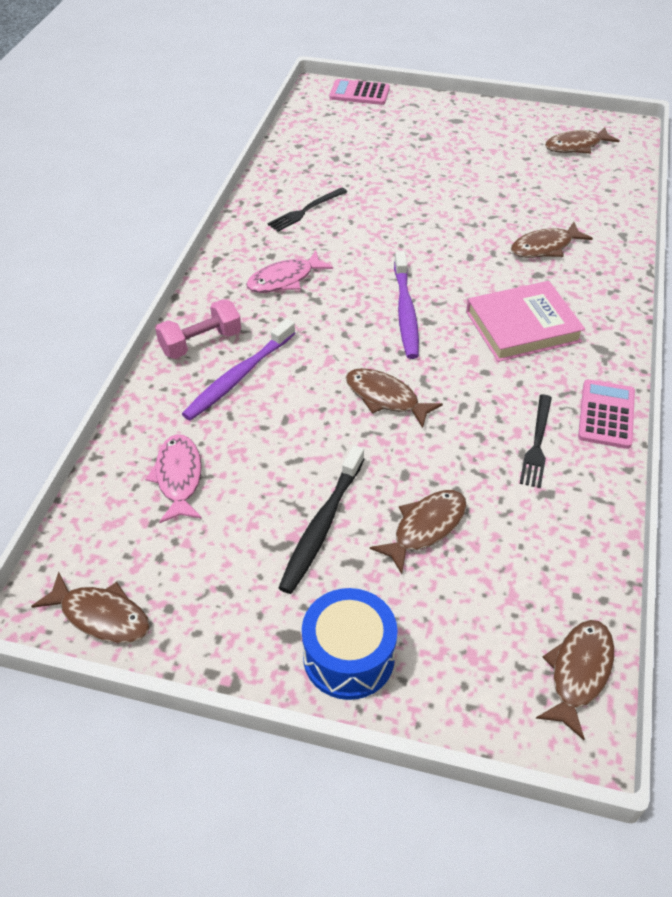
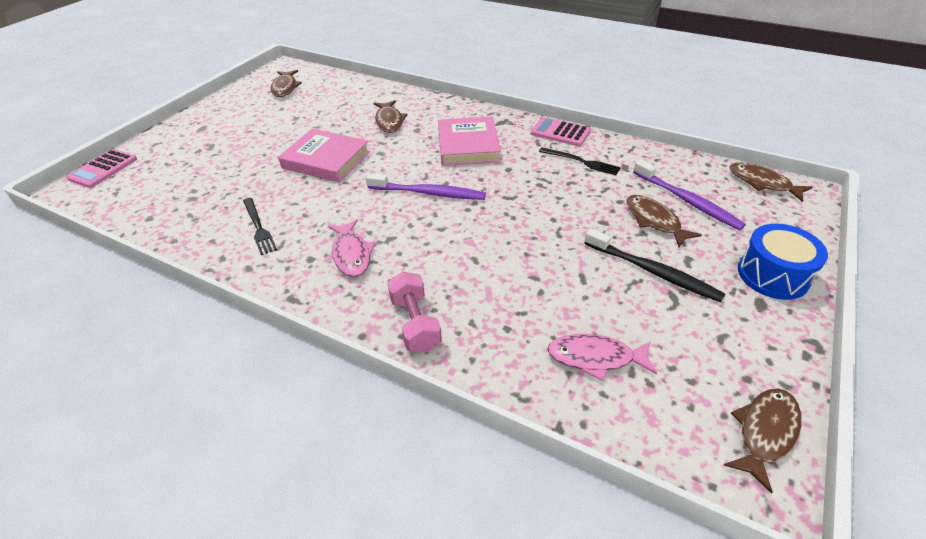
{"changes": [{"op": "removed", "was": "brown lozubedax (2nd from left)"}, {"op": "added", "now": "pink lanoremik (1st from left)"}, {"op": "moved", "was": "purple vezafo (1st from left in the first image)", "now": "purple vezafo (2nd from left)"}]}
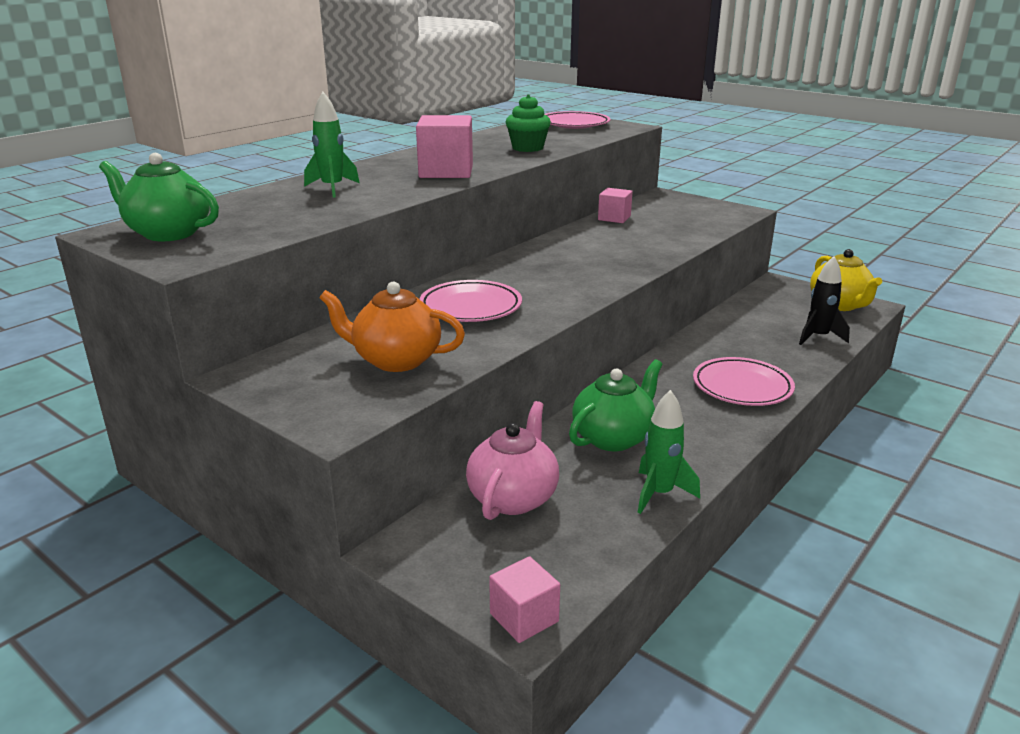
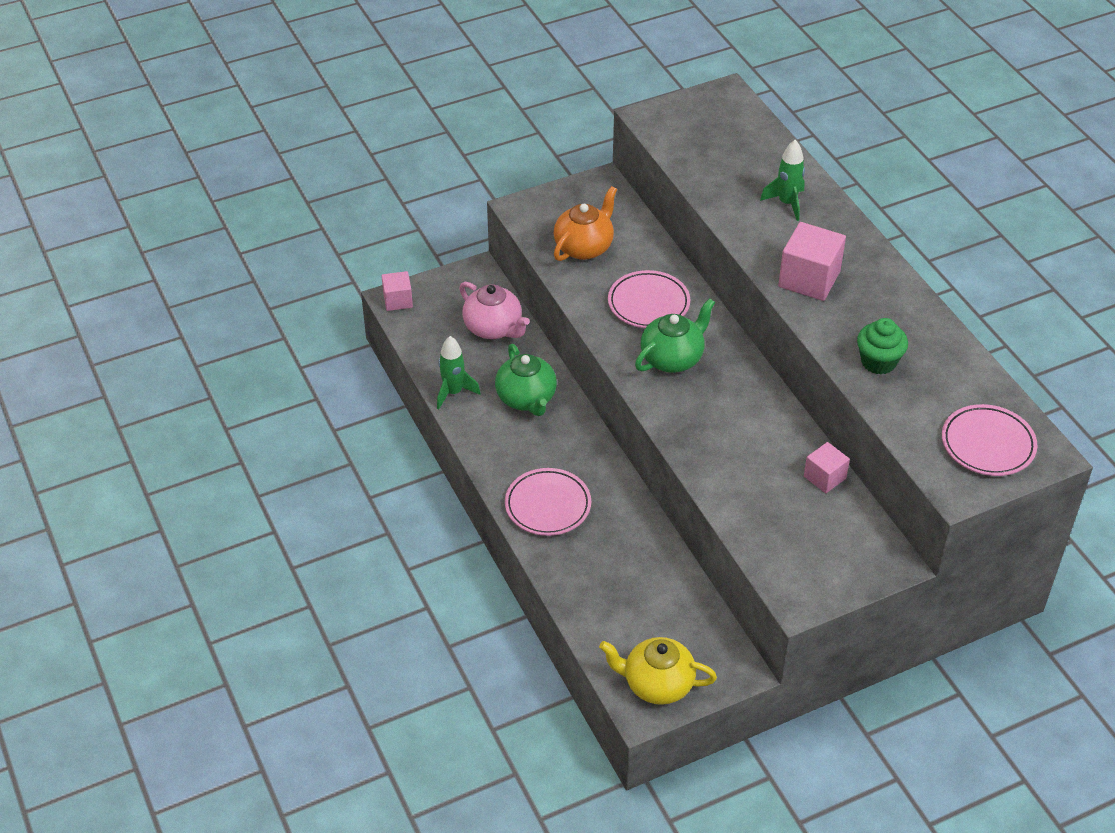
{"changes": [{"op": "removed", "was": "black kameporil"}, {"op": "moved", "was": "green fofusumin (1st from left in the first image)", "now": "green fofusumin (2nd from left)"}]}
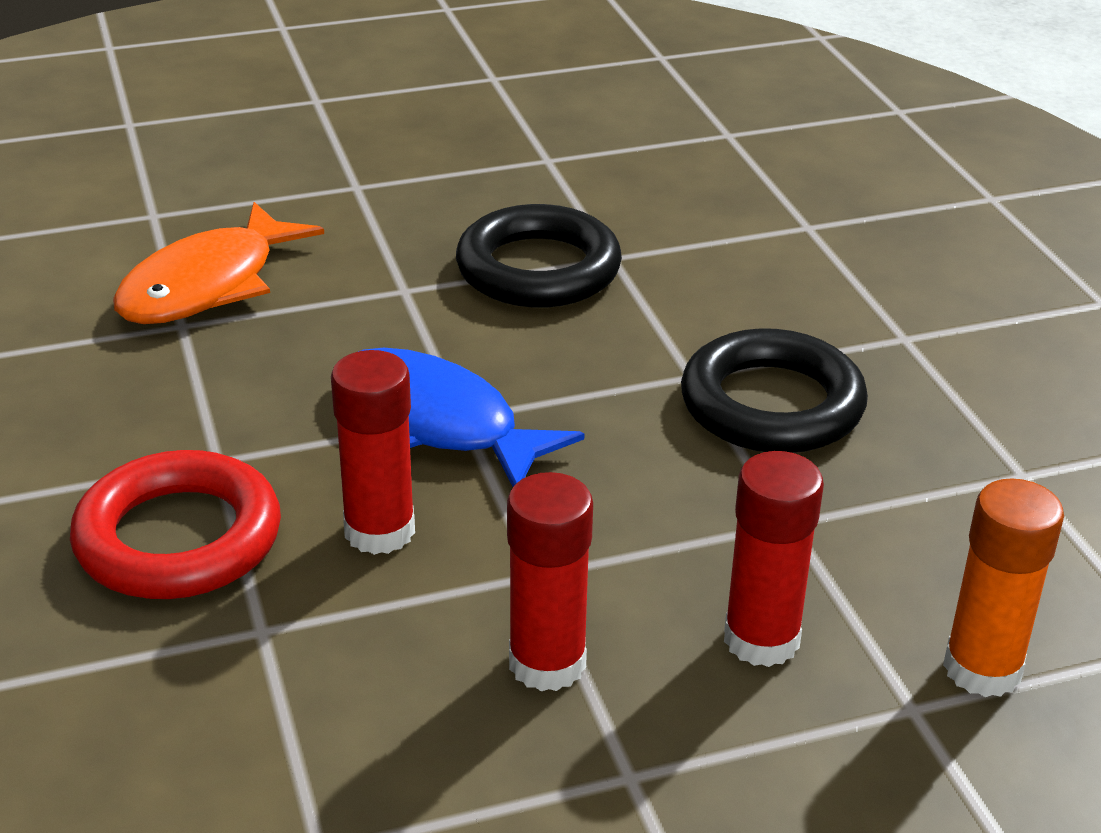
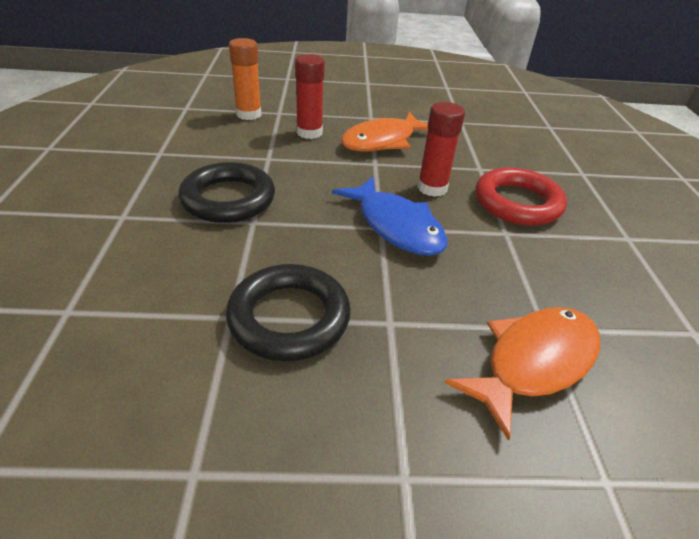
{"changes": [{"op": "replaced", "was": "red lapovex (2nd from left)", "now": "orange lozubedax (1st from left)"}]}
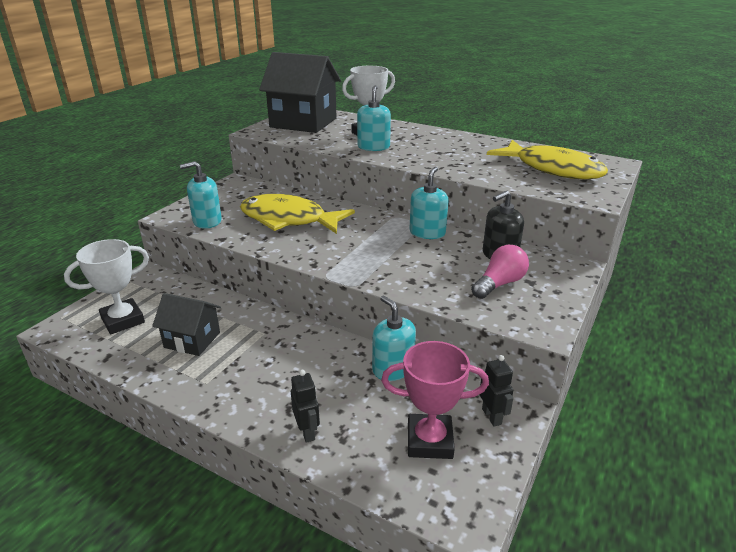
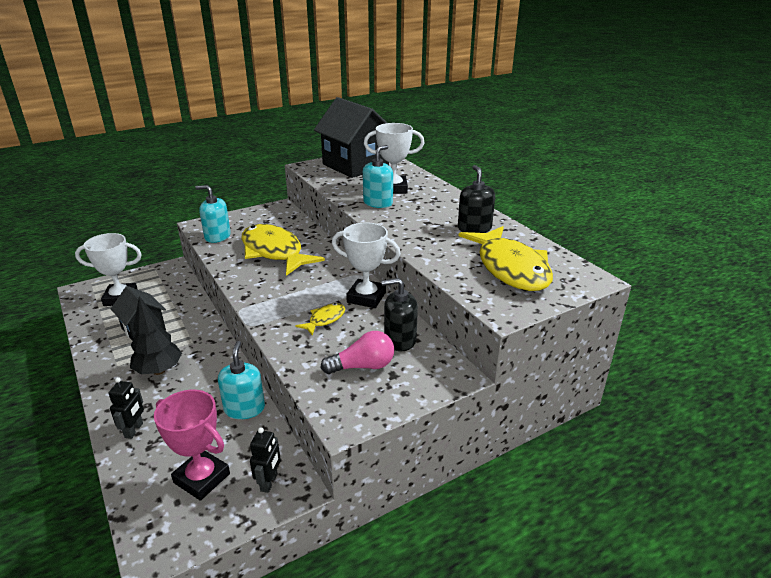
{"changes": [{"op": "added", "now": "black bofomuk"}, {"op": "added", "now": "yellow lozubedax (2nd from left)"}, {"op": "added", "now": "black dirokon (2nd from left)"}, {"op": "replaced", "was": "turquoise dirokon (4th from left)", "now": "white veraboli (2nd from left)"}]}
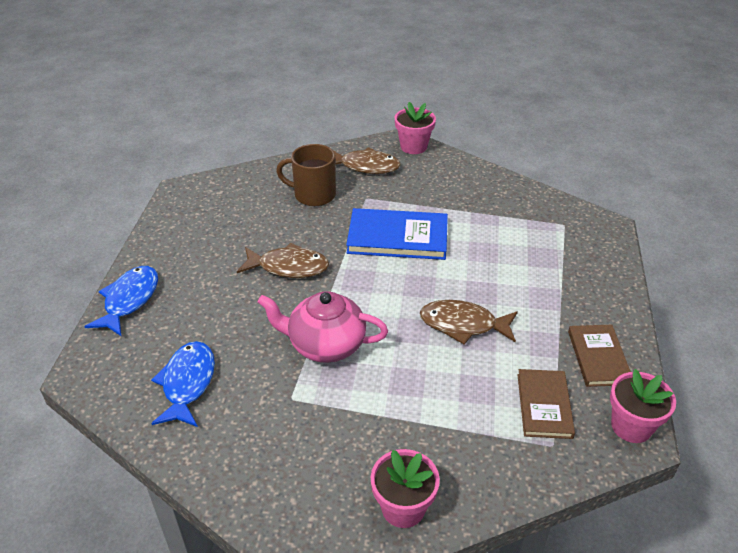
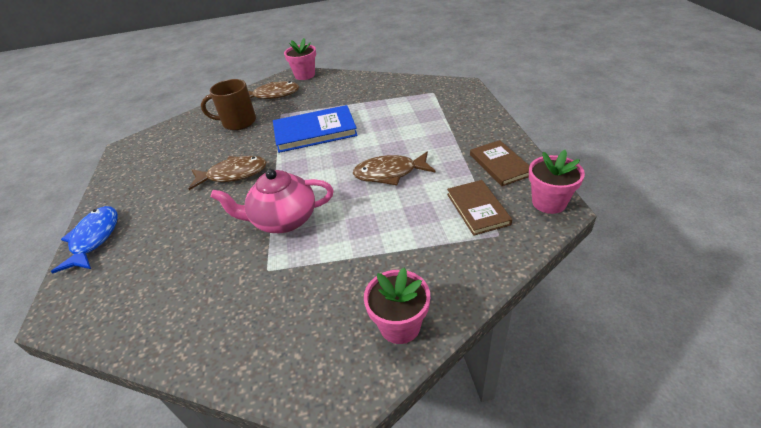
{"changes": [{"op": "removed", "was": "blue lozubedax (2nd from left)"}]}
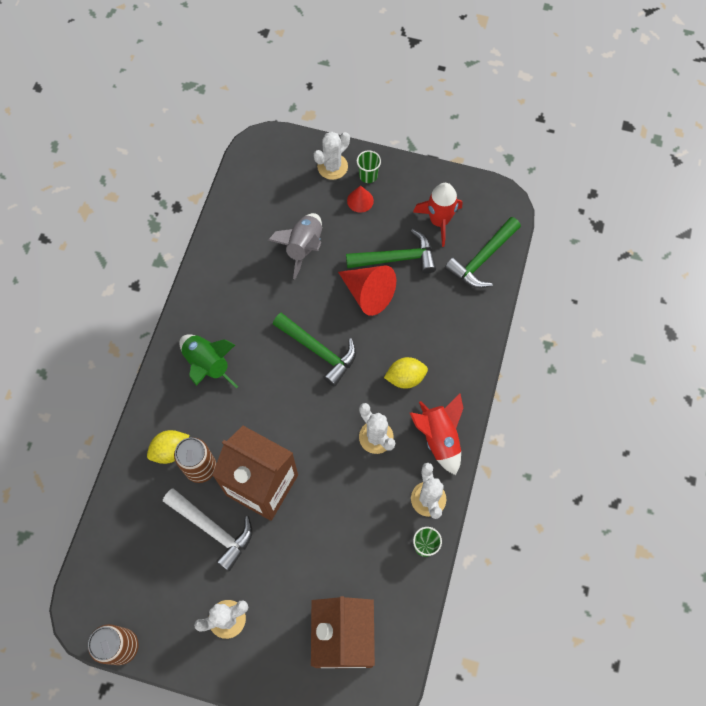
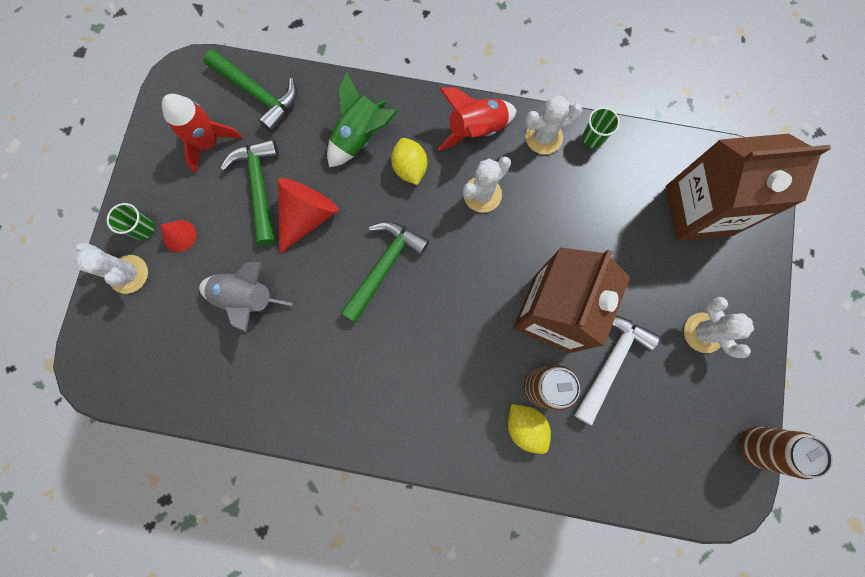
{"changes": [{"op": "moved", "was": "green kameporil"}]}
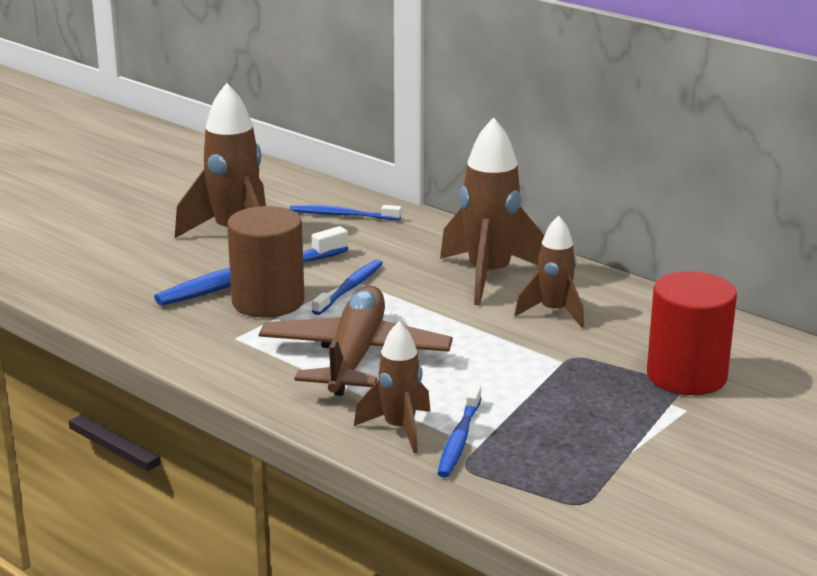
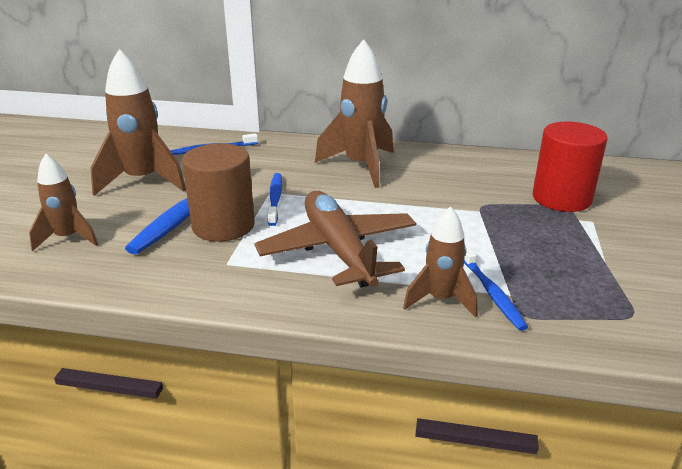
{"changes": [{"op": "moved", "was": "brown kameporil (4th from left in the first image)", "now": "brown kameporil (1st from left)"}]}
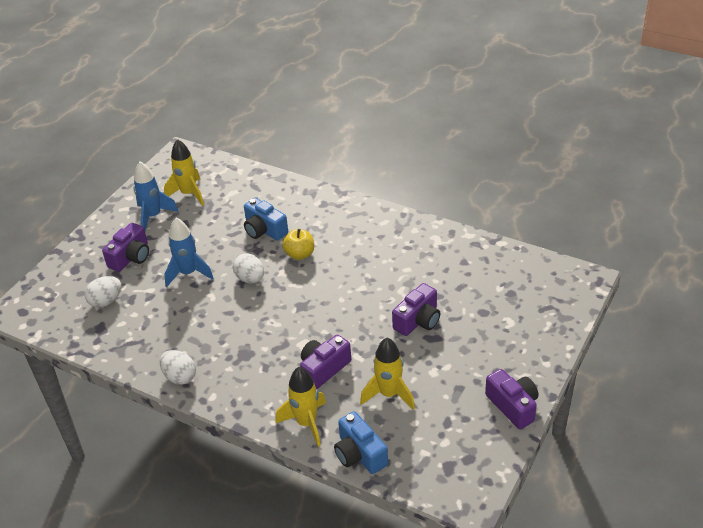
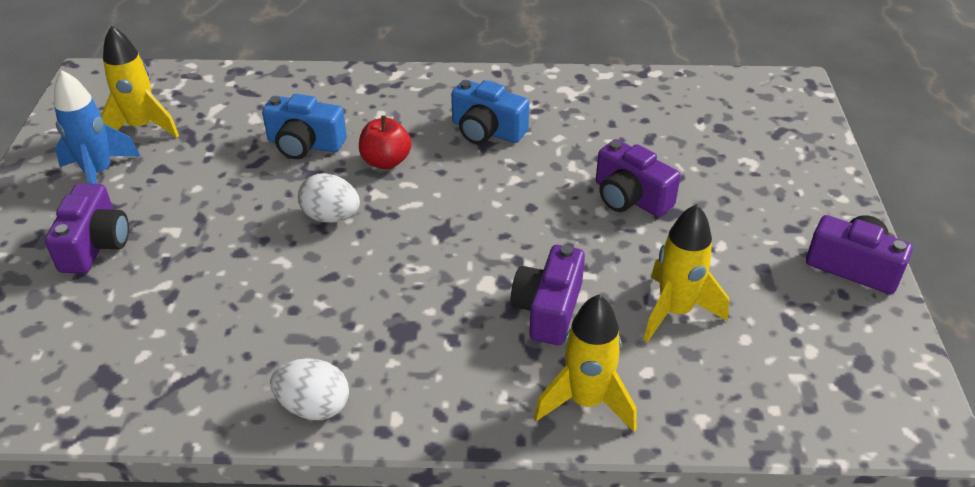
{"changes": [{"op": "removed", "was": "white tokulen (1st from left)"}, {"op": "removed", "was": "blue kameporil (2nd from left)"}, {"op": "moved", "was": "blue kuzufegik (2nd from left)"}, {"op": "recoloured", "was": "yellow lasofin", "now": "red lasofin"}, {"op": "turned", "was": "purple kuzufegik (3rd from left)", "clockwise": 120}]}
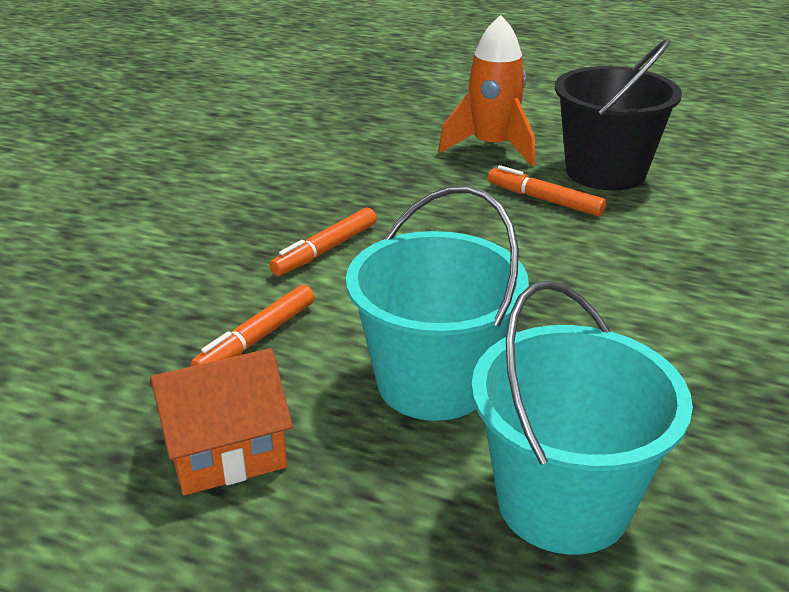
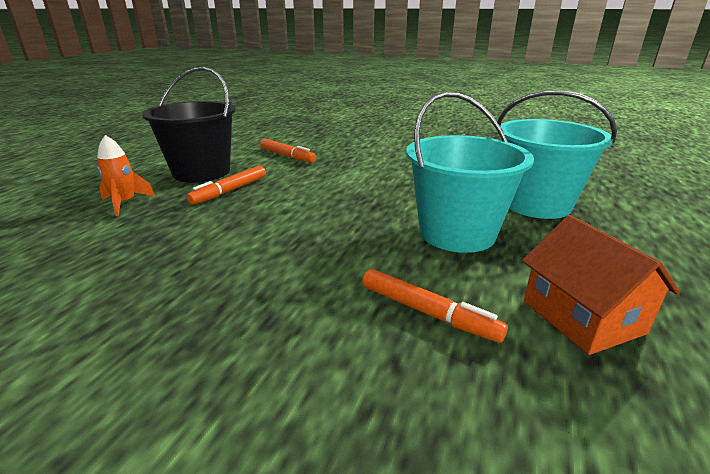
{"changes": [{"op": "moved", "was": "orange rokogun (2nd from left)"}, {"op": "resized", "was": "orange kameporil", "ratio": 0.6}]}
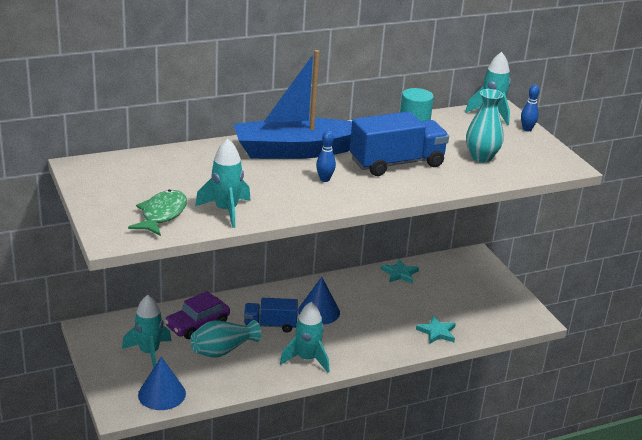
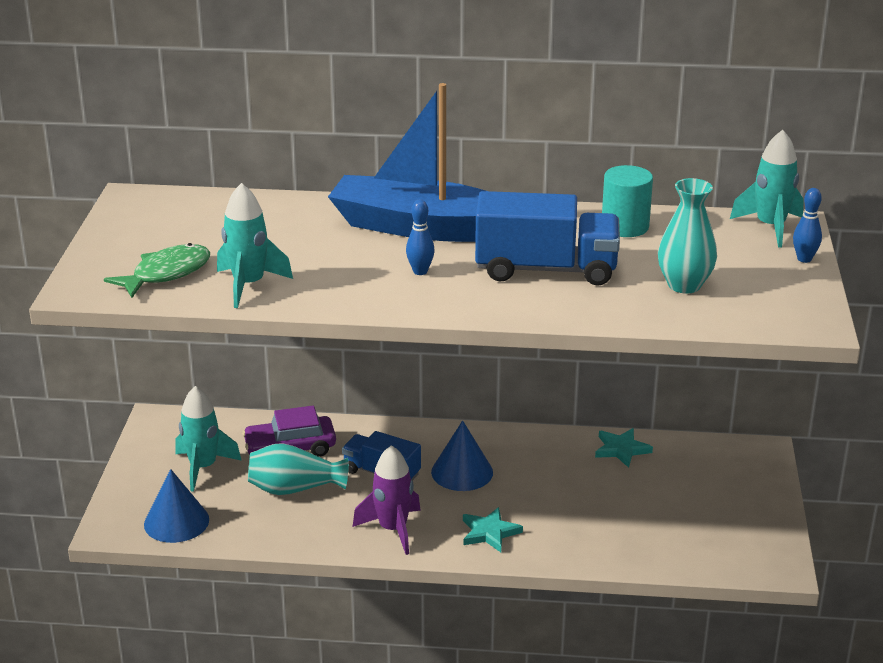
{"changes": [{"op": "moved", "was": "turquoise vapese (2nd from left in the first image)", "now": "turquoise vapese (1st from left)"}, {"op": "recoloured", "was": "turquoise kameporil (3rd from left)", "now": "purple kameporil"}]}
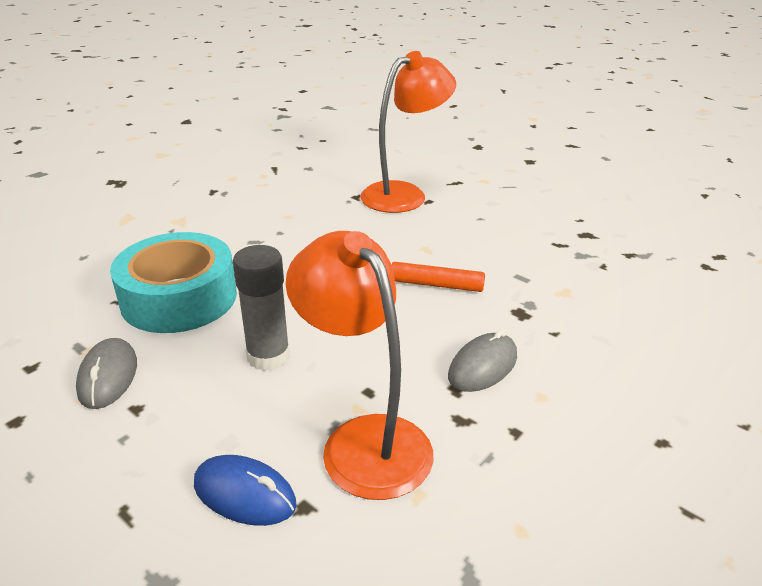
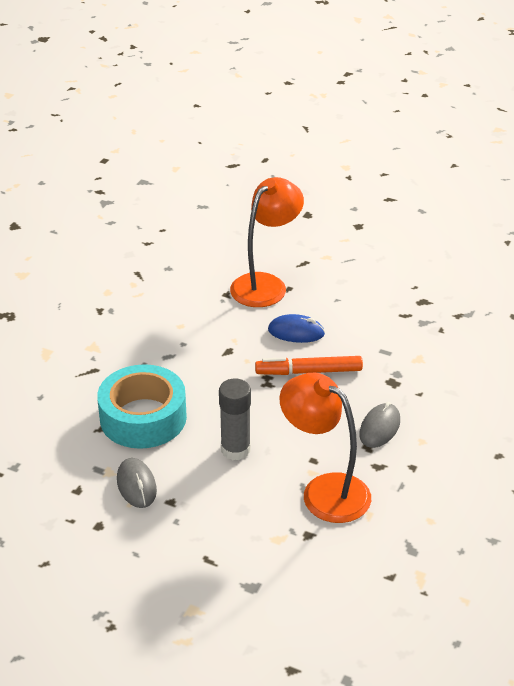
{"changes": [{"op": "moved", "was": "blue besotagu"}]}
